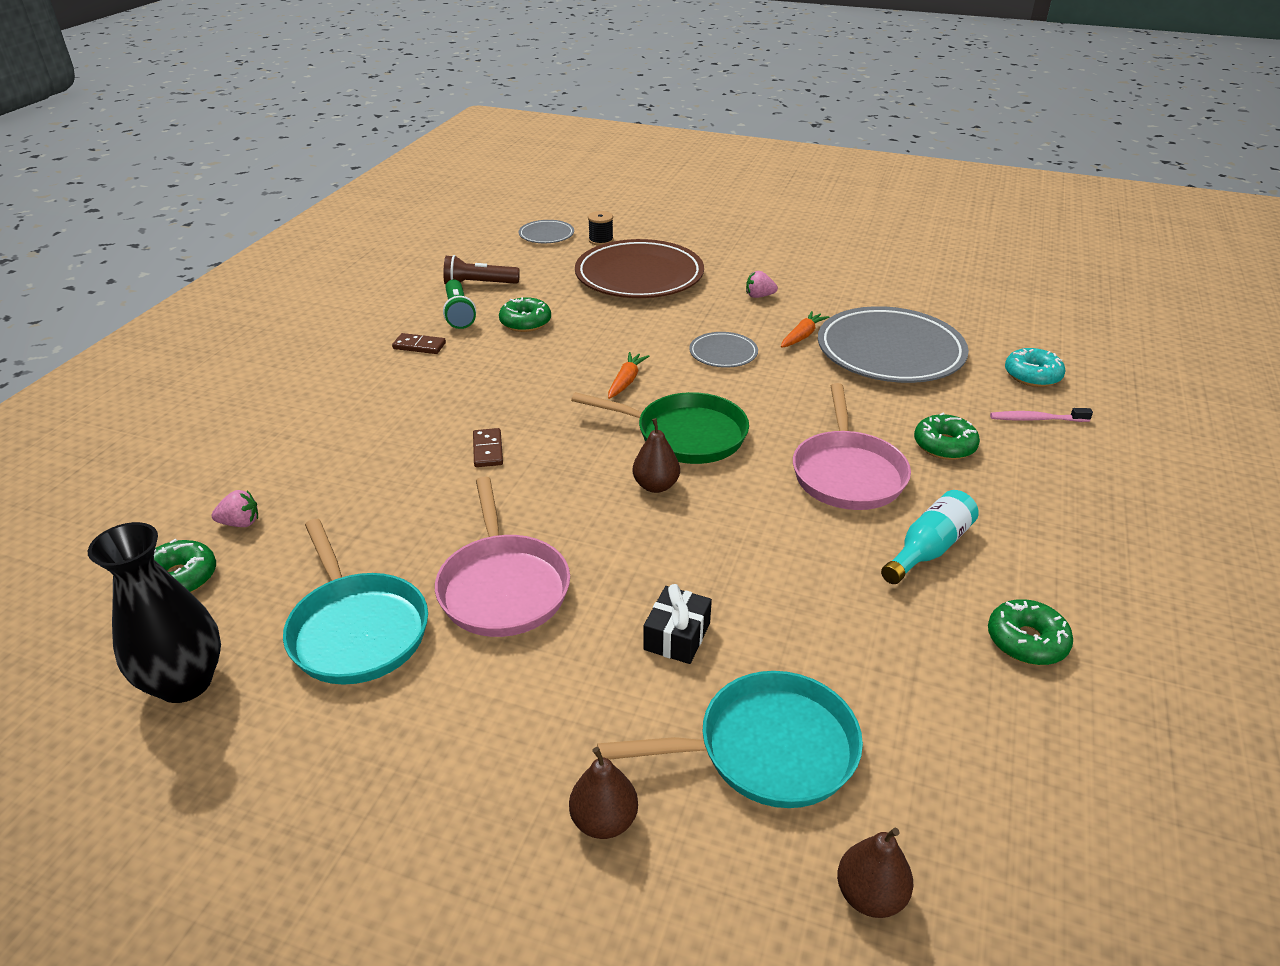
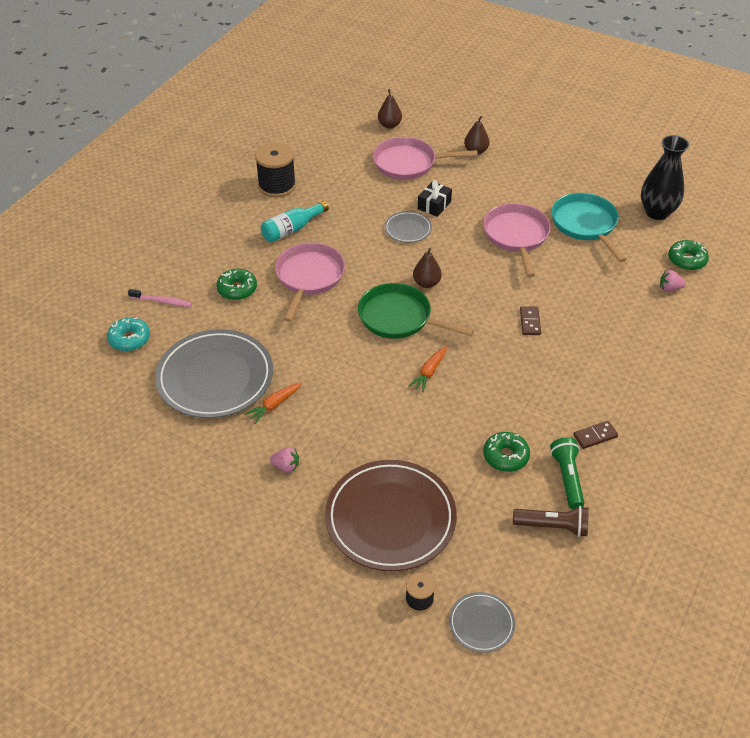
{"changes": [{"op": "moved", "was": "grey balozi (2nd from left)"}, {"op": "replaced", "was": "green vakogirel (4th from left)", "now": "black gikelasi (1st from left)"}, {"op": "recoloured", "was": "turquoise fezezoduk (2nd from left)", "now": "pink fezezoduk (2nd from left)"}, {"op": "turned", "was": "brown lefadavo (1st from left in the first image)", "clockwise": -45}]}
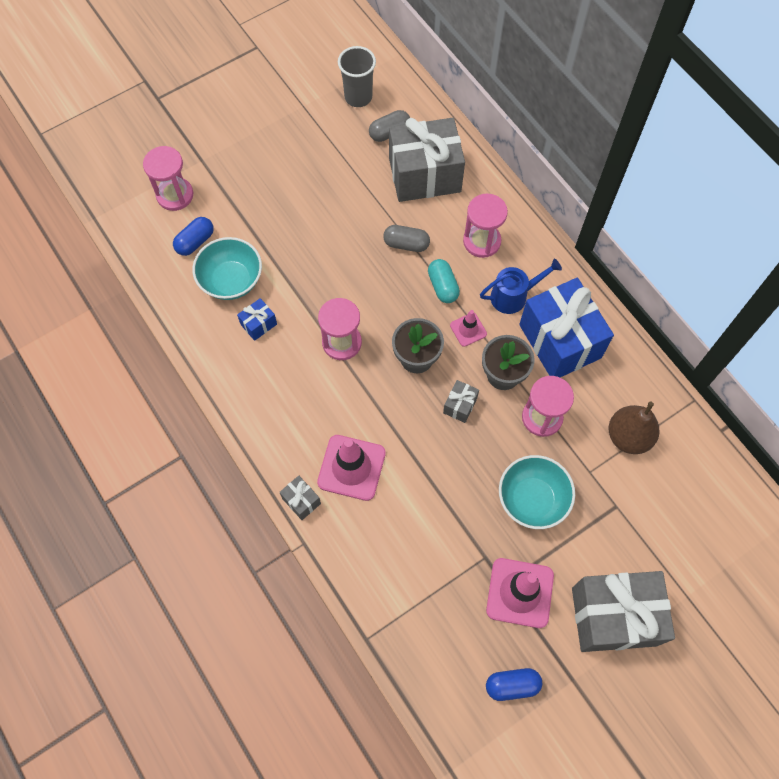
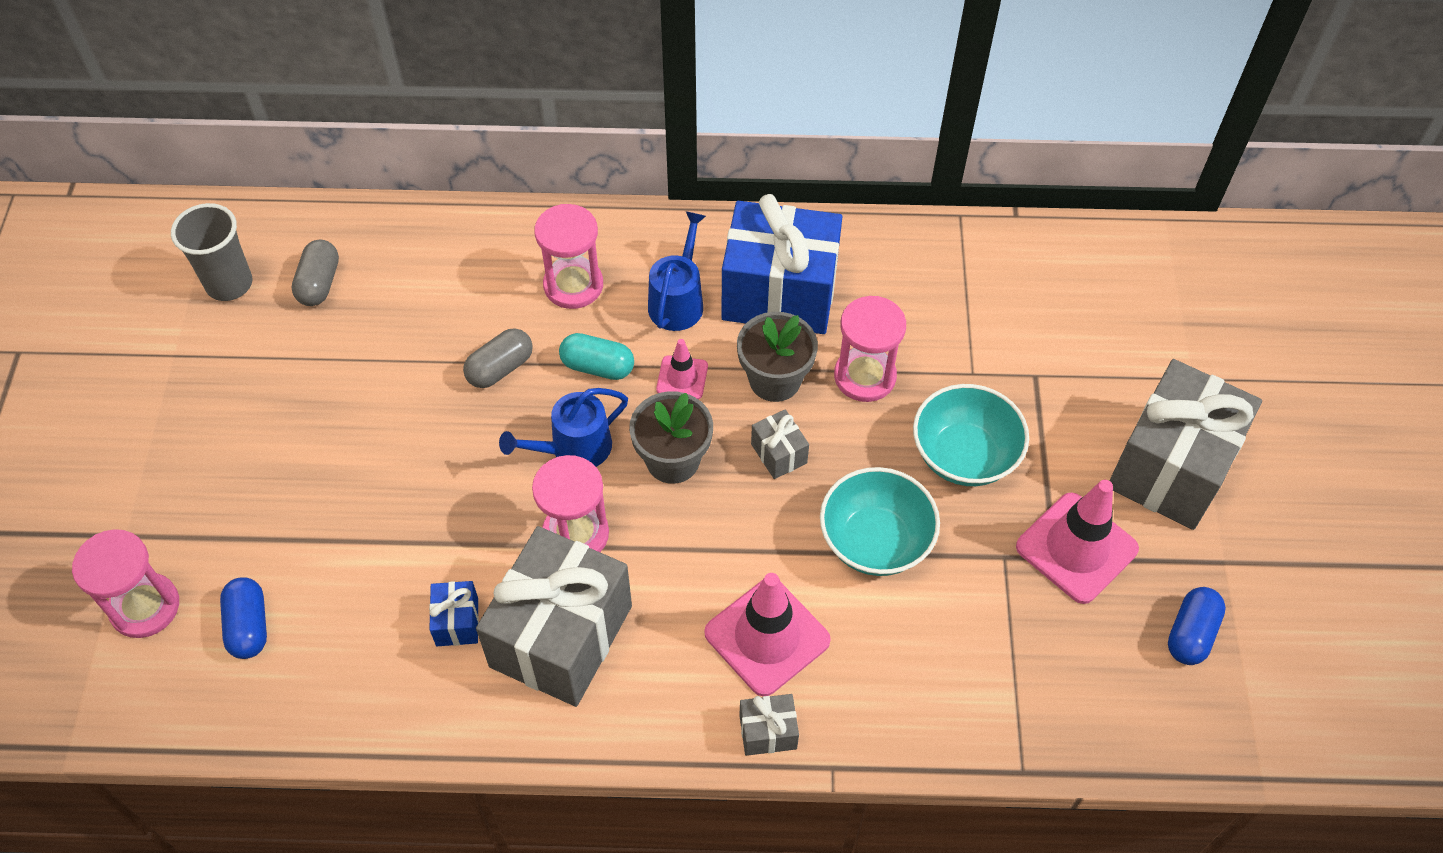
{"changes": [{"op": "removed", "was": "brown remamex"}, {"op": "added", "now": "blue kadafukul (1st from left)"}, {"op": "moved", "was": "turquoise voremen (1st from left)"}, {"op": "moved", "was": "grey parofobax (2nd from left in the first image)", "now": "grey parofobax (1st from left)"}]}
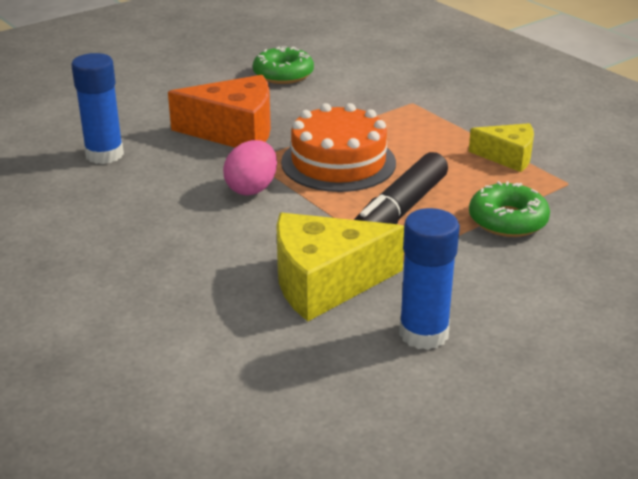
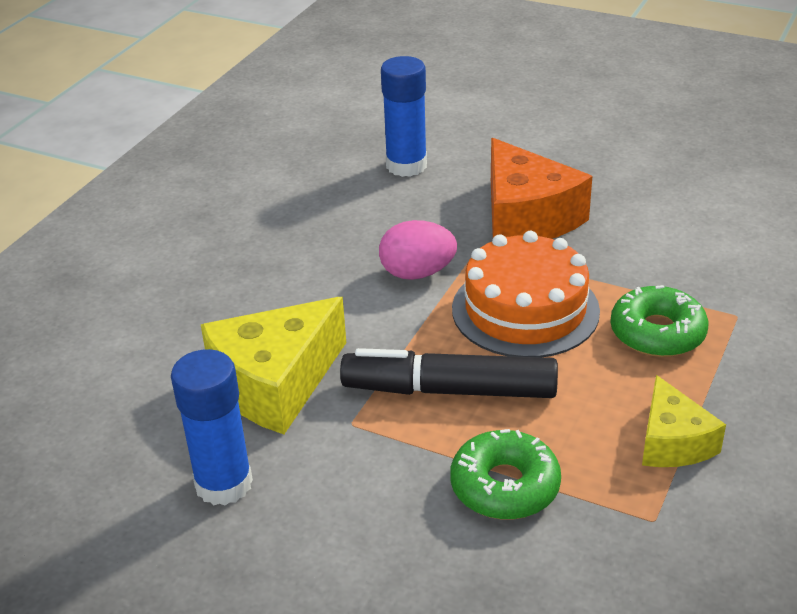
{"changes": [{"op": "moved", "was": "green vakogirel (1st from left in the first image)", "now": "green vakogirel (2nd from left)"}, {"op": "turned", "was": "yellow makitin (1st from left)", "clockwise": -90}]}
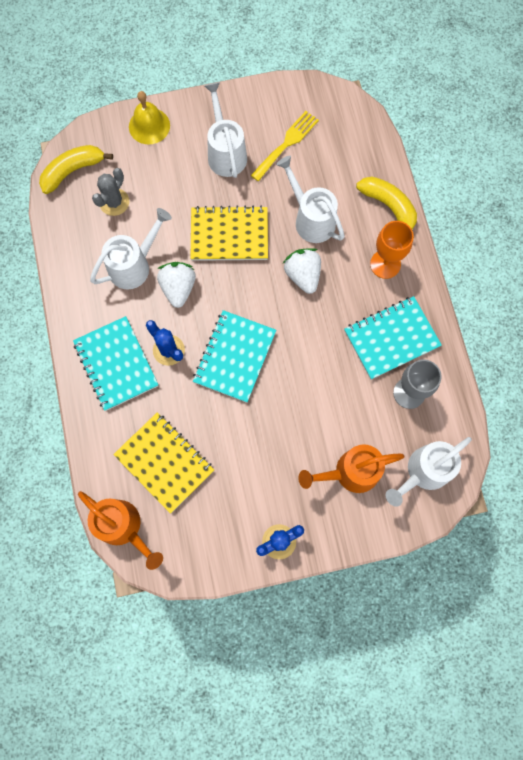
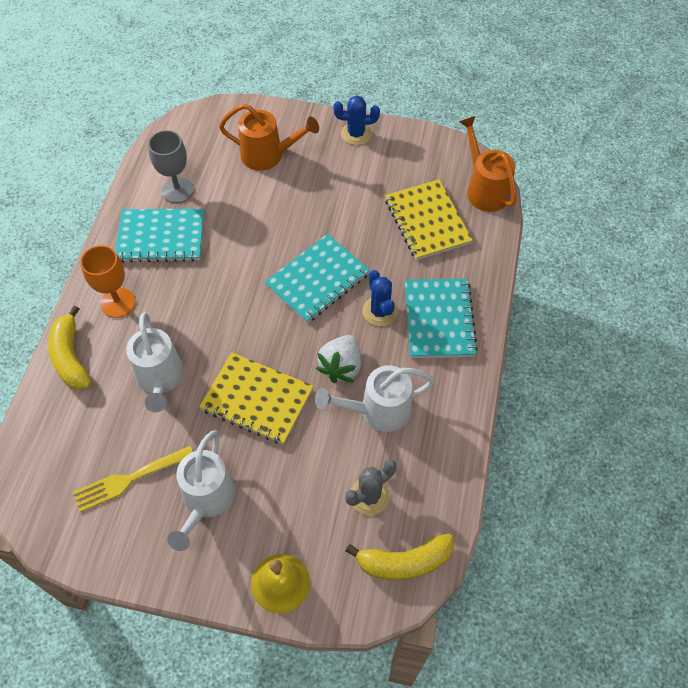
{"changes": [{"op": "removed", "was": "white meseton (2nd from left)"}, {"op": "removed", "was": "white kadafukul (4th from left)"}]}
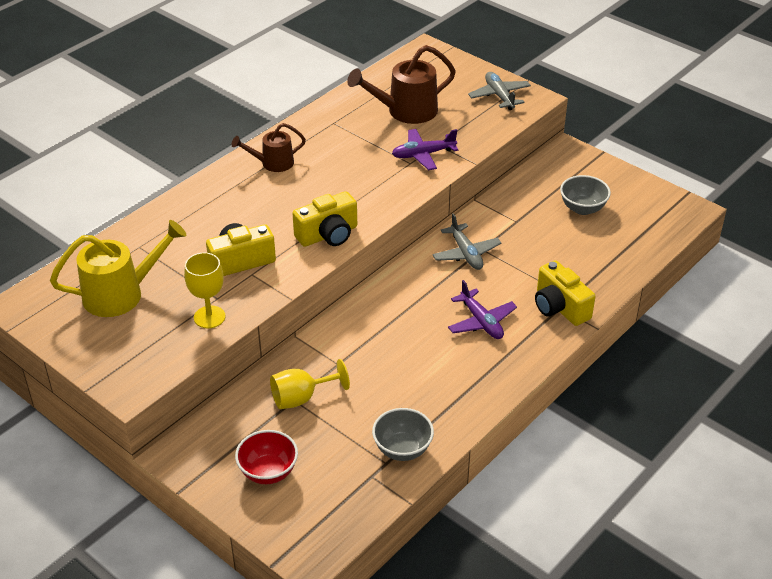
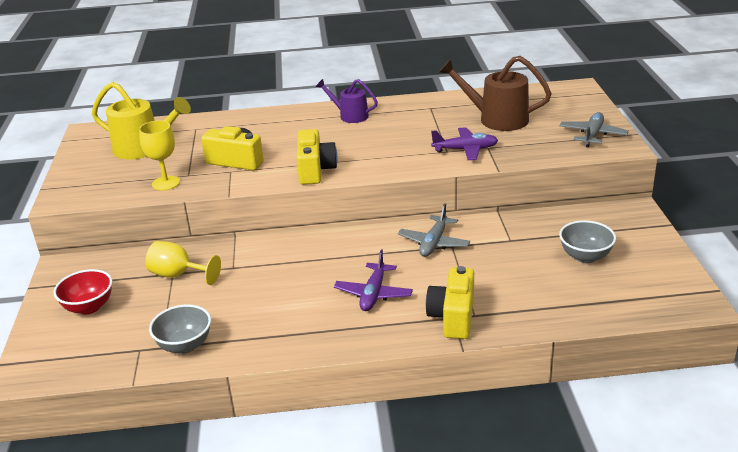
{"changes": [{"op": "recoloured", "was": "brown kadafukul (1st from left)", "now": "purple kadafukul"}, {"op": "turned", "was": "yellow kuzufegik (2nd from left)", "clockwise": -105}, {"op": "turned", "was": "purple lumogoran (1st from left in the first image)", "clockwise": 150}]}
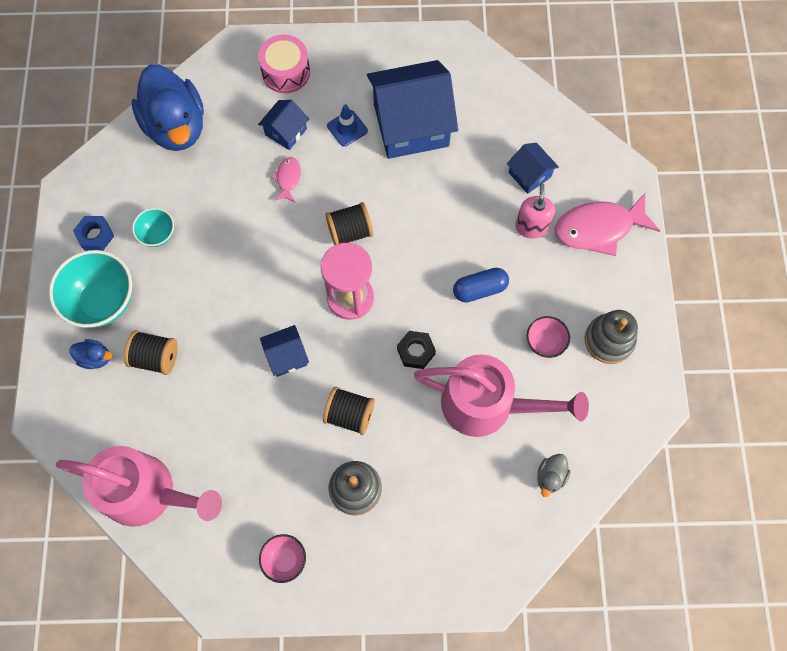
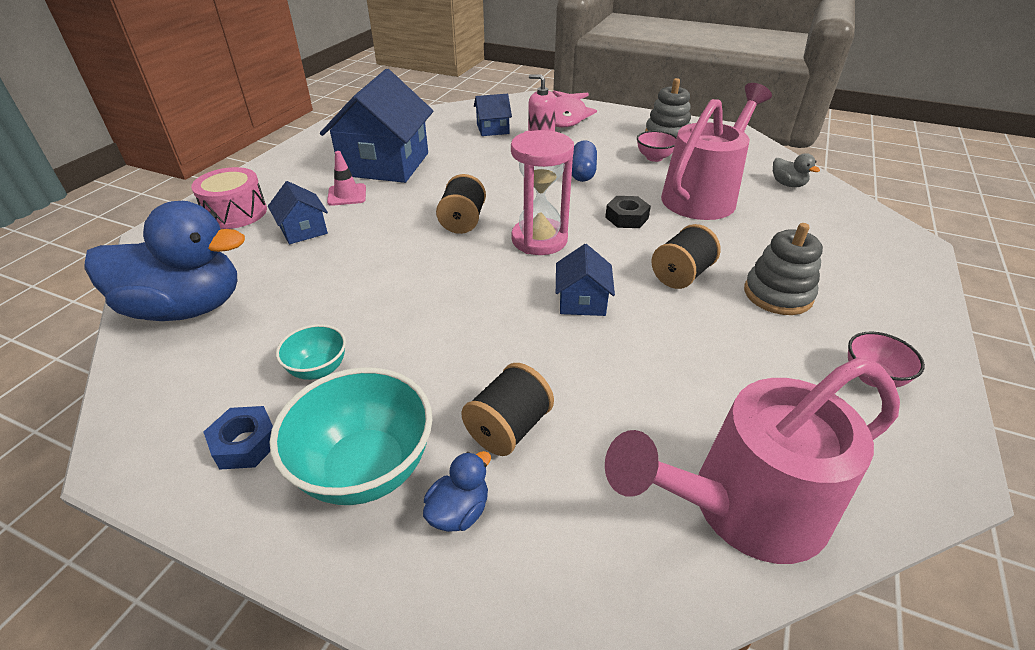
{"changes": [{"op": "removed", "was": "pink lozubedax (1st from left)"}, {"op": "recoloured", "was": "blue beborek", "now": "pink beborek"}, {"op": "turned", "was": "pink kadafukul (1st from left in the first image)", "clockwise": -150}]}
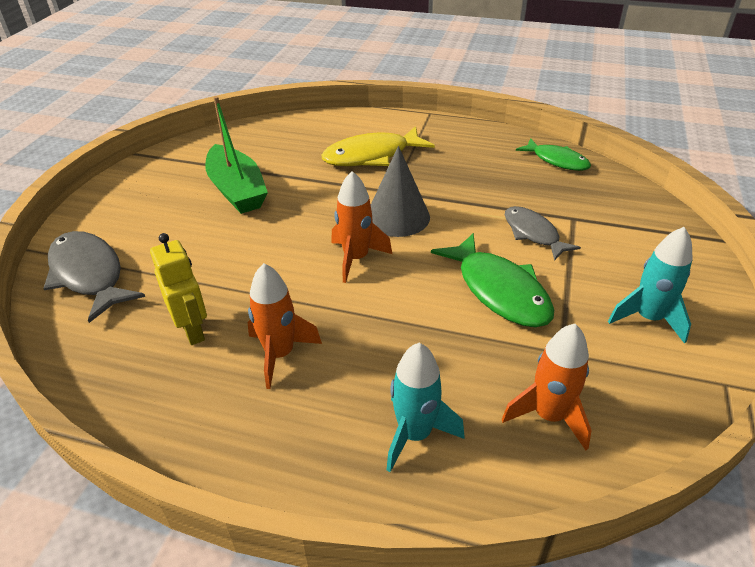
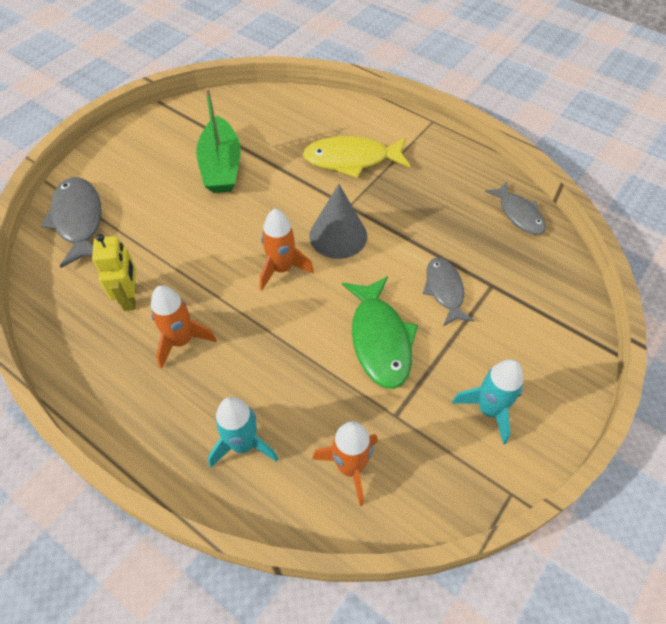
{"changes": [{"op": "recoloured", "was": "green lozubedax (2nd from left)", "now": "grey lozubedax (3rd from left)"}]}
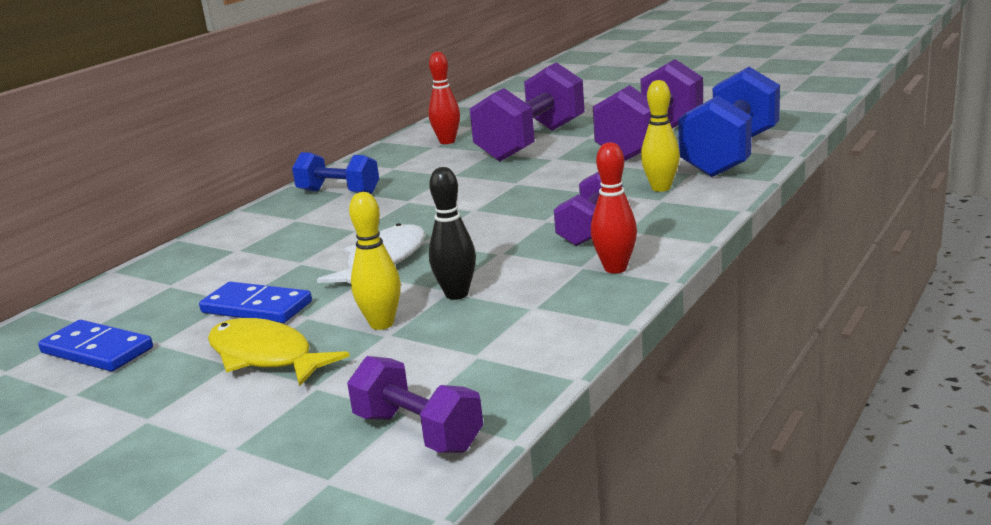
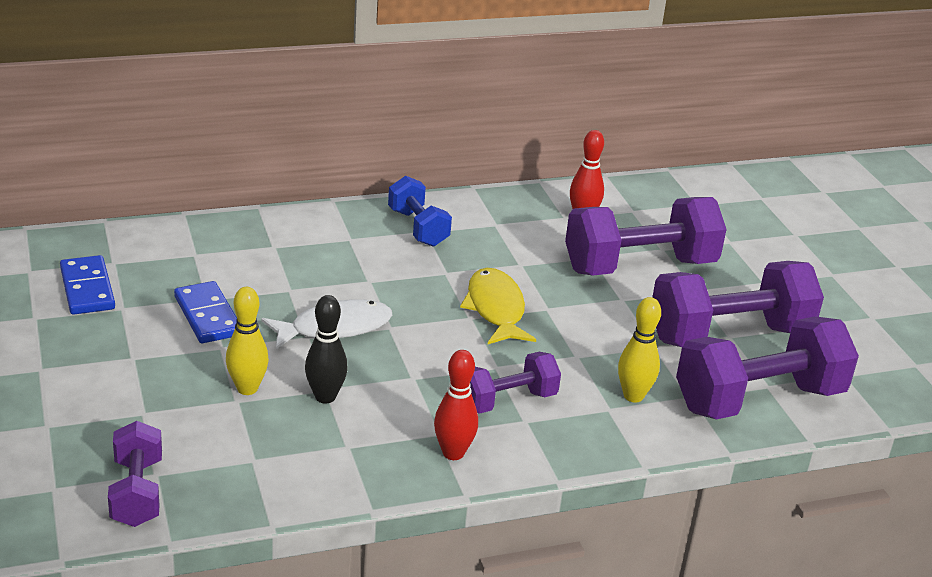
{"changes": [{"op": "moved", "was": "yellow lozubedax"}, {"op": "recoloured", "was": "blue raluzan (2nd from left)", "now": "purple raluzan (5th from left)"}]}
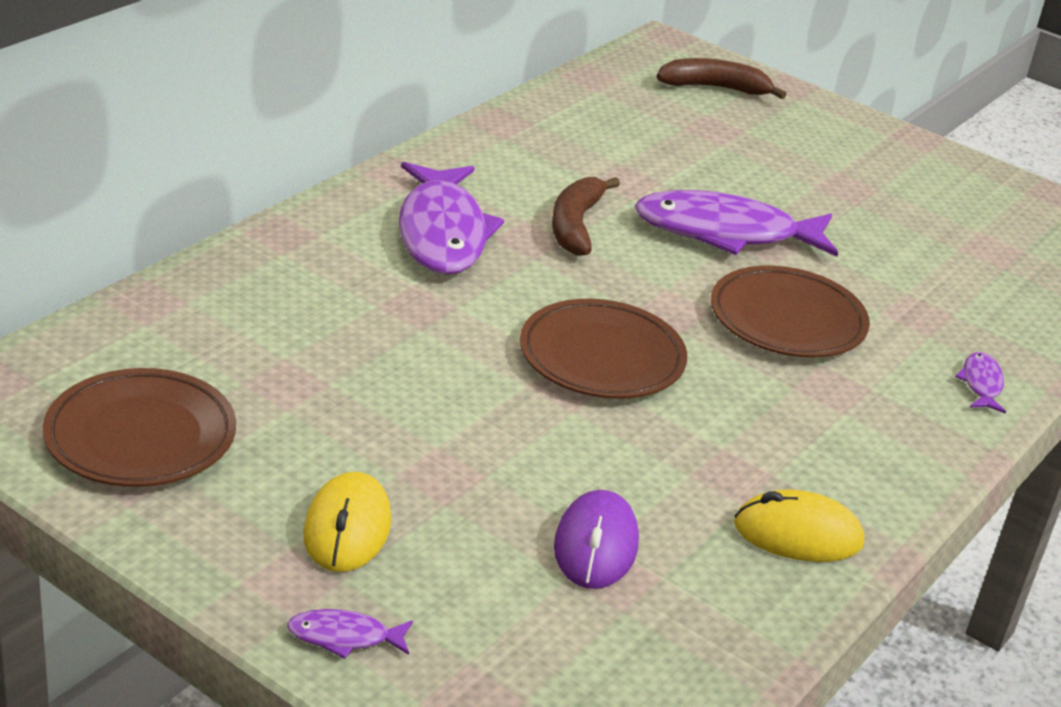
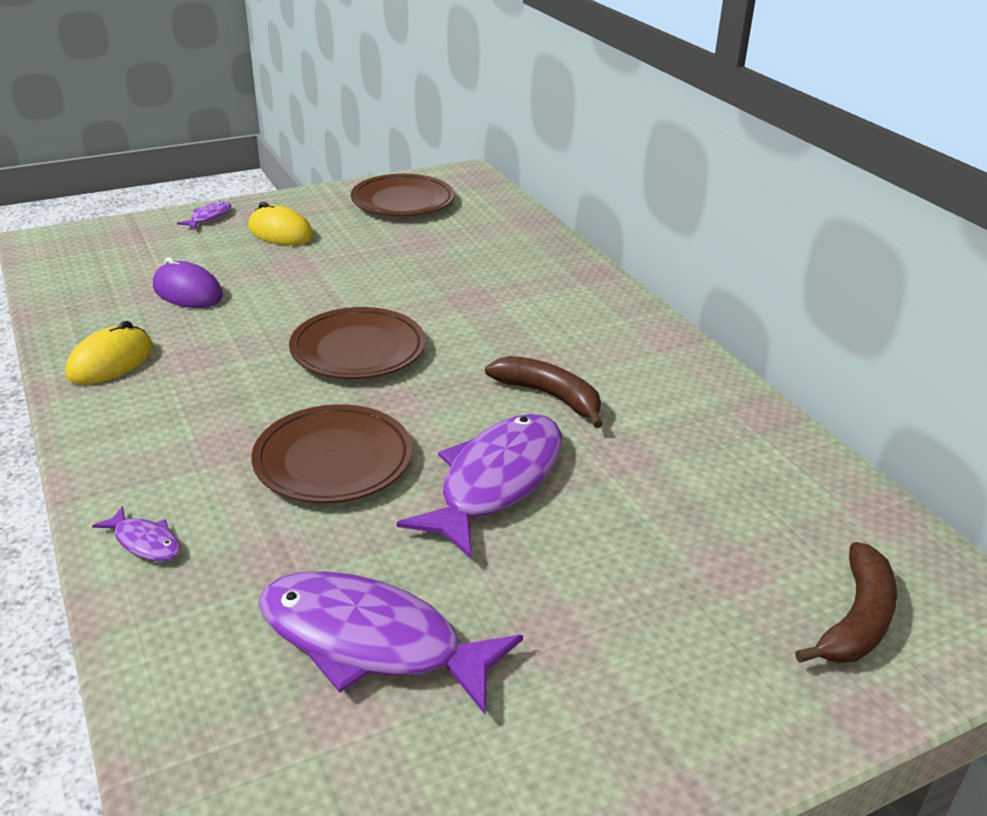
{"changes": [{"op": "moved", "was": "purple lozubedax (2nd from left in the first image)", "now": "purple lozubedax (3rd from left)"}]}
